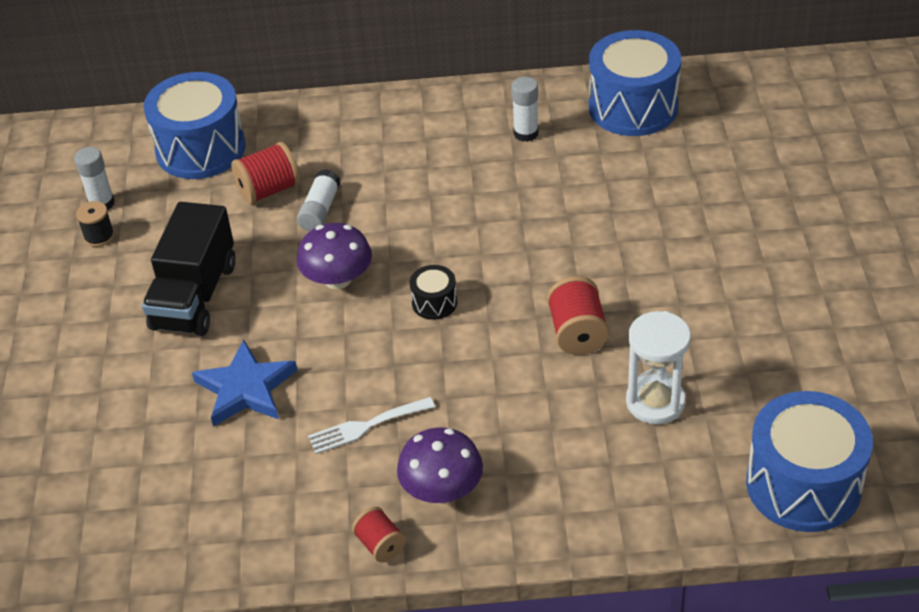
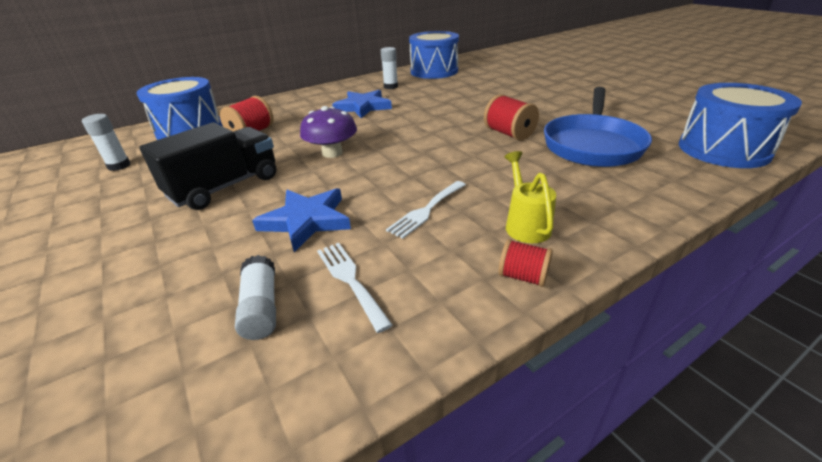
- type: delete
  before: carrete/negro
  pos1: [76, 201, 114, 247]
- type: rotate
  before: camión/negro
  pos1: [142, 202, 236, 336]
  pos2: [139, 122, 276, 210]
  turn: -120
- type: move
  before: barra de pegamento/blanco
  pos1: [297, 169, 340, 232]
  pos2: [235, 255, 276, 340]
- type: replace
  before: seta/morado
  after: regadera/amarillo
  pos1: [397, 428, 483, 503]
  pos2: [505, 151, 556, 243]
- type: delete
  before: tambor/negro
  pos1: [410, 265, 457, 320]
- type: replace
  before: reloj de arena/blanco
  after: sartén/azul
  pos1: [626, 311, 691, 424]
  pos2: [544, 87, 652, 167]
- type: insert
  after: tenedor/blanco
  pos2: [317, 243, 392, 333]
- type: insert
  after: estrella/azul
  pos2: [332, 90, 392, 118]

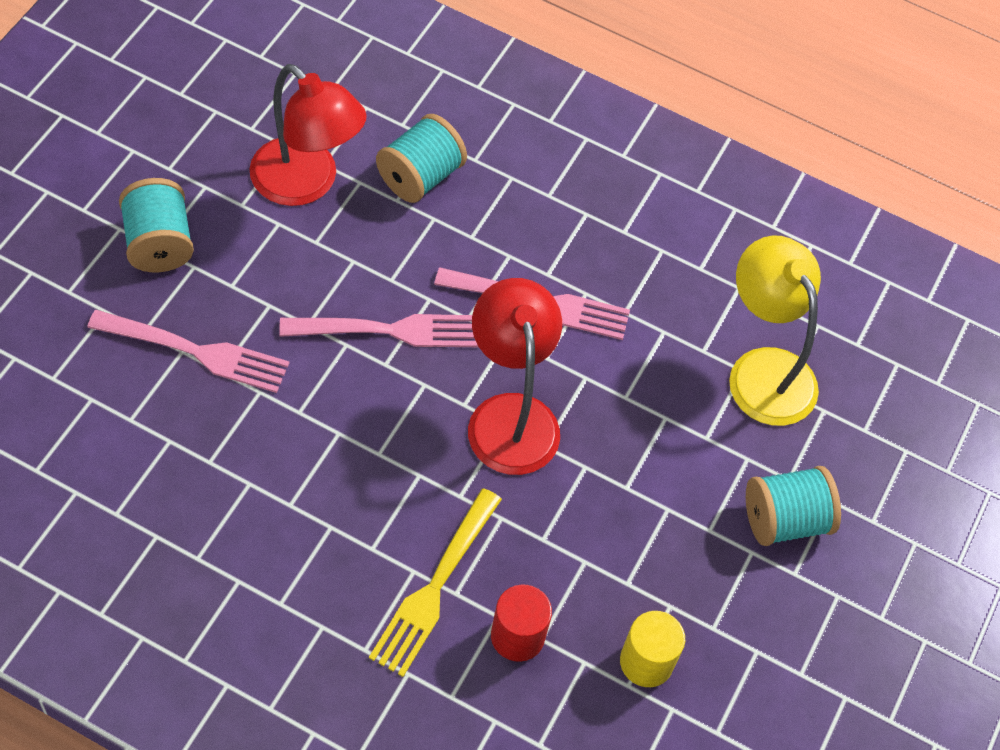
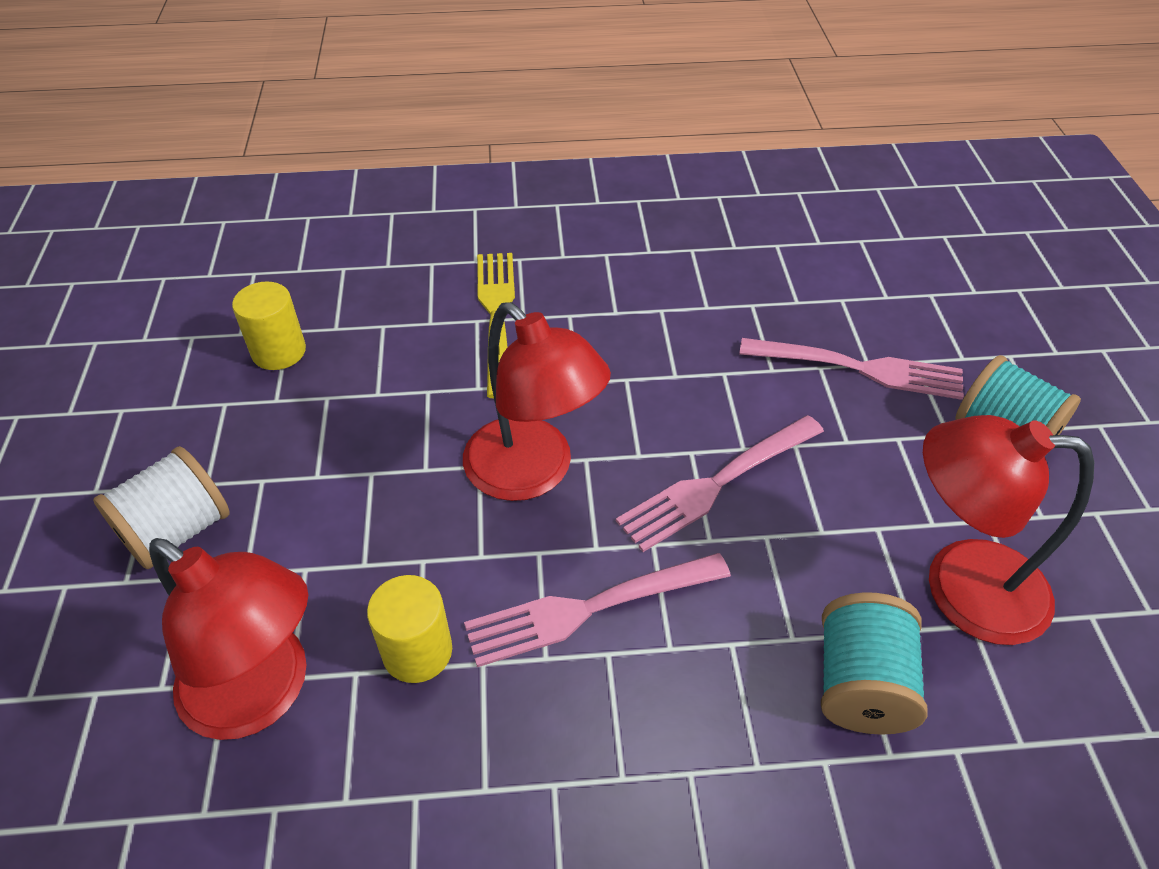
- type: rotate
  before: tenedor/rosa
  pos1: [87, 310, 289, 393]
  pos2: [739, 338, 964, 400]
  turn: -150
- type: delete
  before: cilindro/rojo
  pos1: [491, 584, 552, 662]
- type: recolor
  before: lámpara/amarillo
  after: lámpara/rojo
  pos1: [729, 235, 821, 426]
  pos2: [149, 538, 308, 740]
- type: recolor
  before: carrete/turquesa
  after: carrete/blanco
  pos1: [746, 466, 841, 546]
  pos2: [93, 446, 230, 569]
- type: insert
  after: cilindro/amarillo
  pos2: [367, 575, 452, 683]

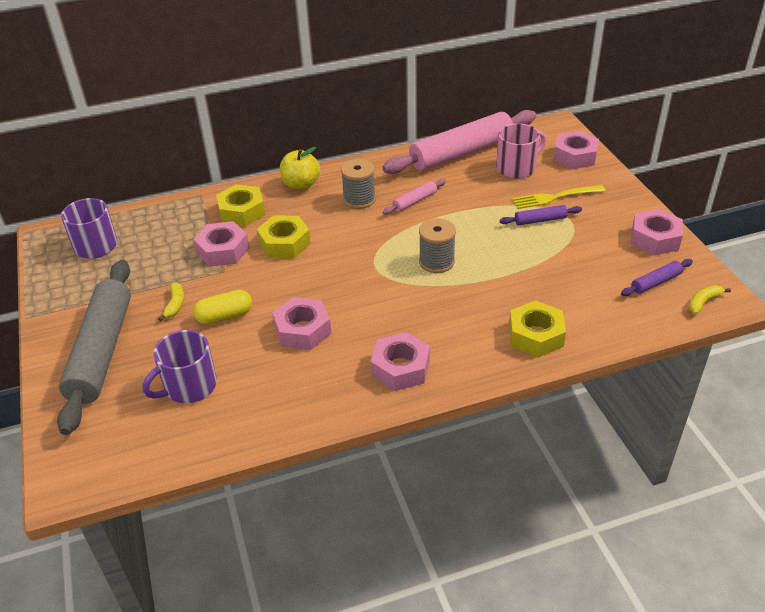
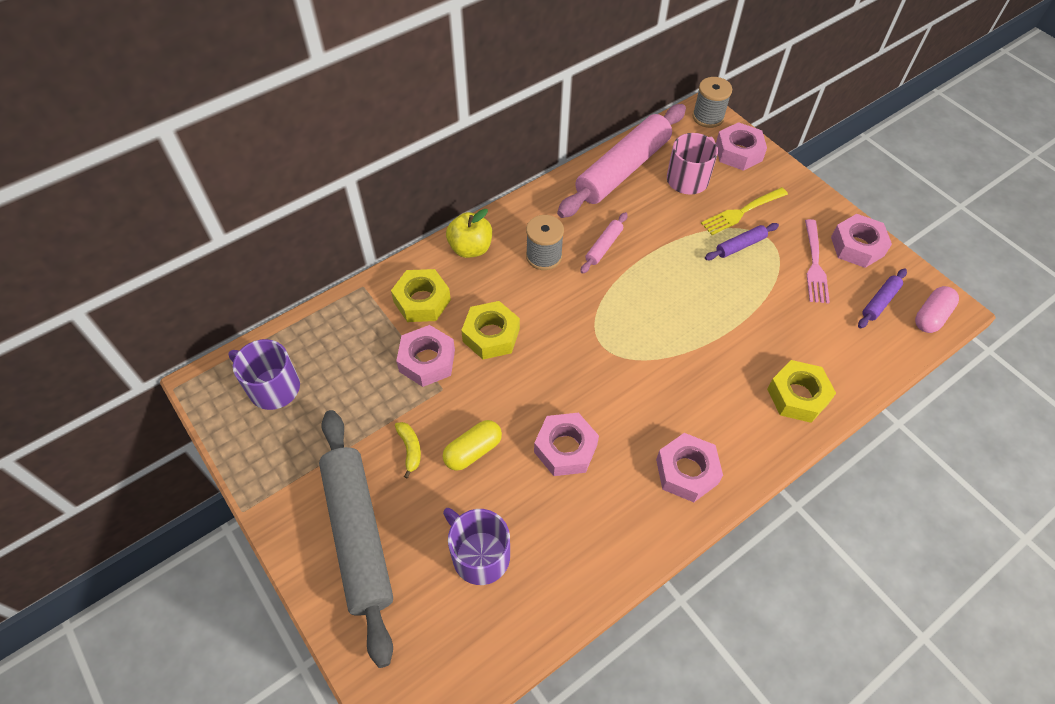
- type: rotate
  before: taza/morado
  pos1: [143, 330, 217, 403]
  pos2: [443, 508, 510, 585]
  turn: 105
- type: move
  before: carrete/gris
  pos1: [419, 218, 456, 273]
  pos2: [692, 77, 732, 128]
- type: replace
  before: plátano/amarillo
  after: cápsula/rosa
  pos1: [689, 285, 731, 314]
  pos2: [915, 286, 959, 333]
- type: insert
  after: tenedor/rosa
  pos2: [805, 219, 830, 303]

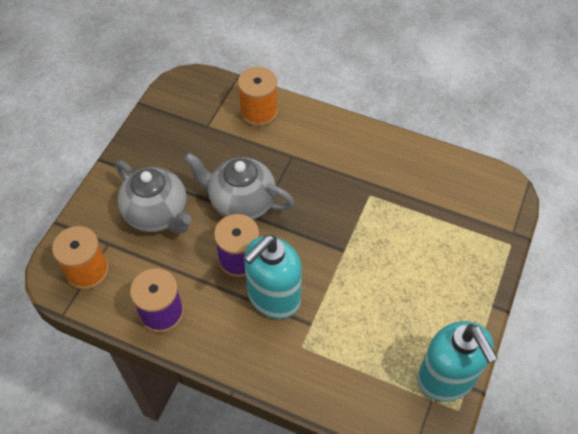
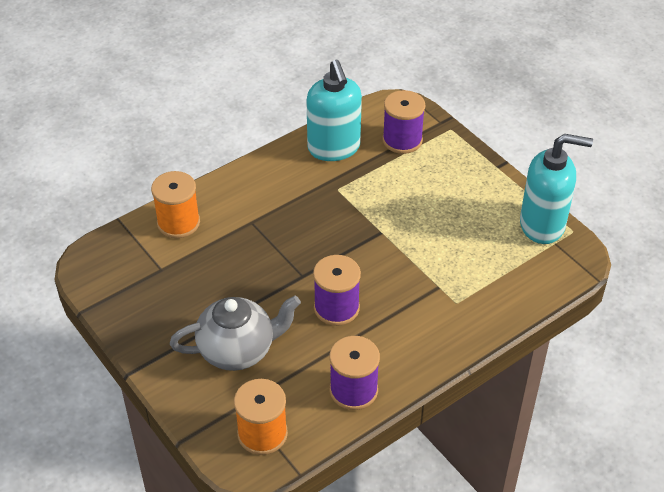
- type: delete
  before: tetera/gris
  pos1: [184, 153, 295, 220]
- type: move
  before: dispensador de jabón/turquesa
  pos1: [244, 234, 302, 319]
  pos2: [306, 60, 362, 161]
- type: insert
  after: carrete/morado
  pos2: [382, 90, 425, 154]

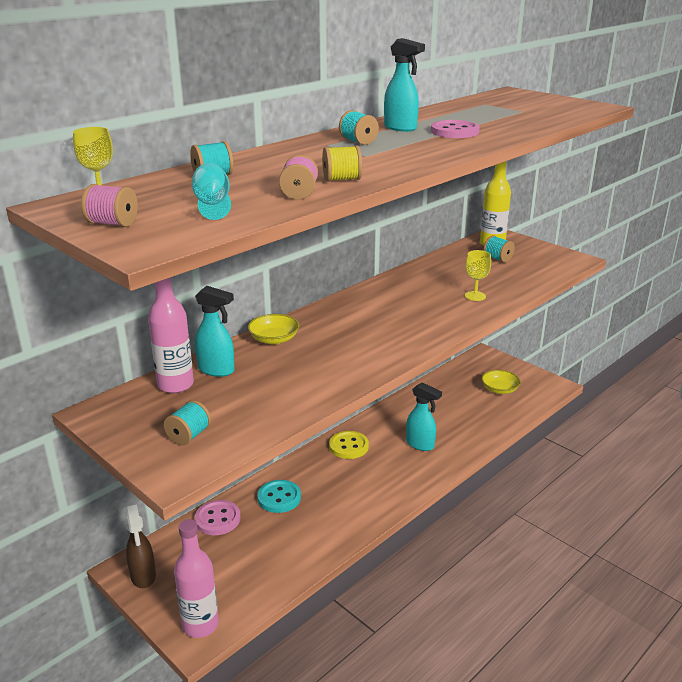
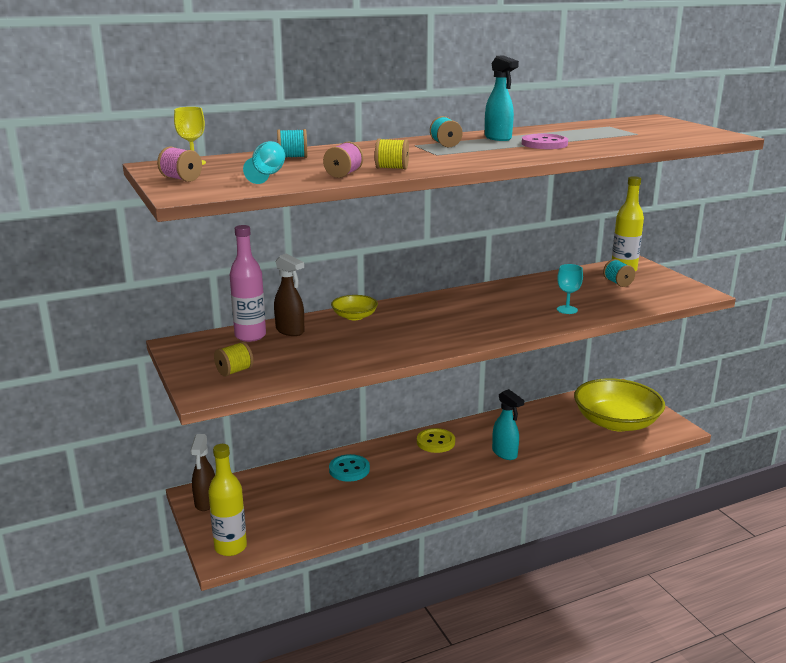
- type: recolor
  before: carrete/turquesa
  after: carrete/amarillo
  pos1: [164, 400, 211, 446]
  pos2: [214, 342, 253, 377]
- type: recolor
  before: botella/rosa
  after: botella/amarillo
  pos1: [174, 519, 219, 638]
  pos2: [208, 444, 247, 556]
- type: recolor
  before: pulverizador/turquesa
  after: pulverizador/marrón
  pos1: [195, 286, 235, 377]
  pos2: [274, 253, 304, 336]
- type: delete
  before: botón/rosa
  pos1: [195, 500, 240, 535]
- type: recolor
  before: copa/amarillo
  after: copa/turquesa
  pos1: [465, 250, 491, 301]
  pos2: [557, 264, 583, 314]
- type: resize
  before: cuenco/amarillo
  pos1: [482, 370, 521, 394]
  pos2: [574, 378, 665, 431]
  scale: 2.19

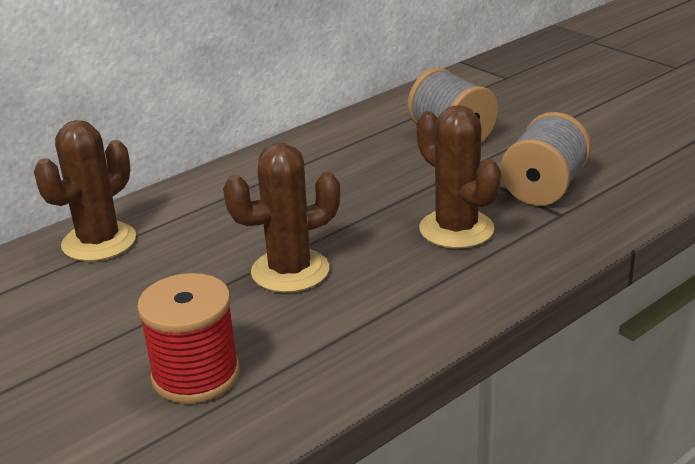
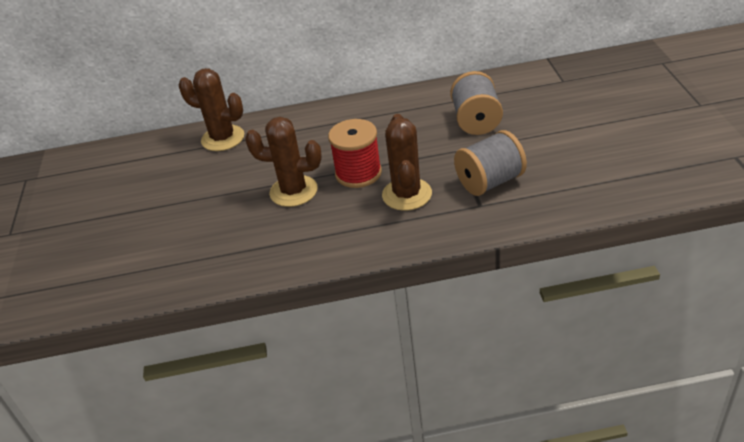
- type: rotate
  before: cactus/marrón
  pos1: [34, 120, 136, 261]
  pos2: [179, 68, 244, 151]
  turn: 45
- type: move
  before: carrete/rojo
  pos1: [137, 273, 240, 404]
  pos2: [328, 119, 382, 188]

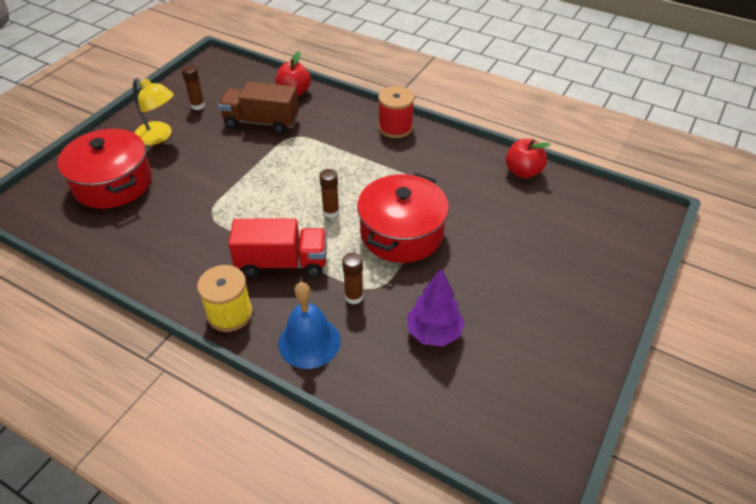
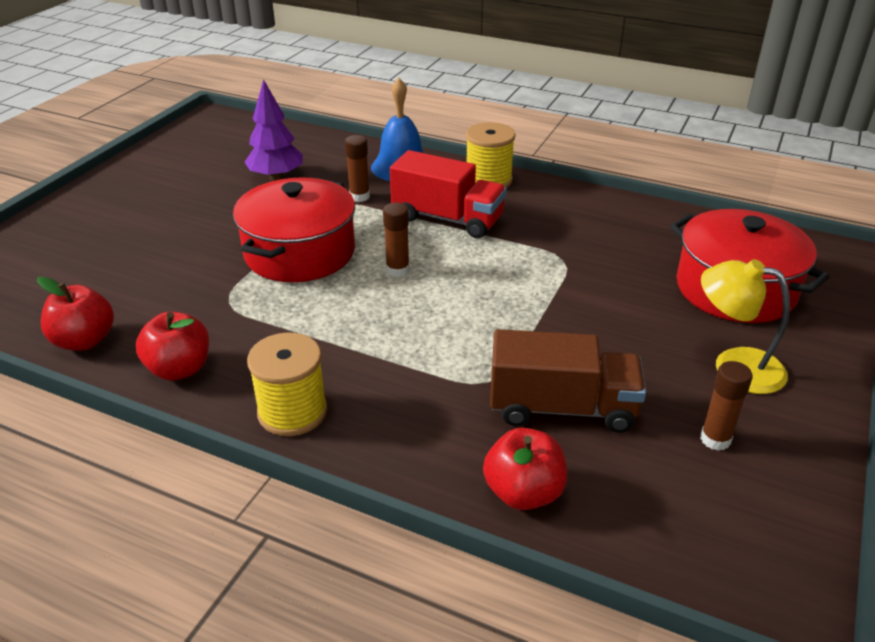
- type: rotate
  before: camión/rojo
  pos1: [228, 219, 327, 277]
  pos2: [390, 150, 507, 238]
  turn: -150
- type: recolor
  before: carrete/rojo
  after: carrete/amarillo
  pos1: [378, 86, 415, 138]
  pos2: [247, 332, 327, 436]
- type: insert
  after: manzana/rojo
  pos2: [136, 312, 209, 380]

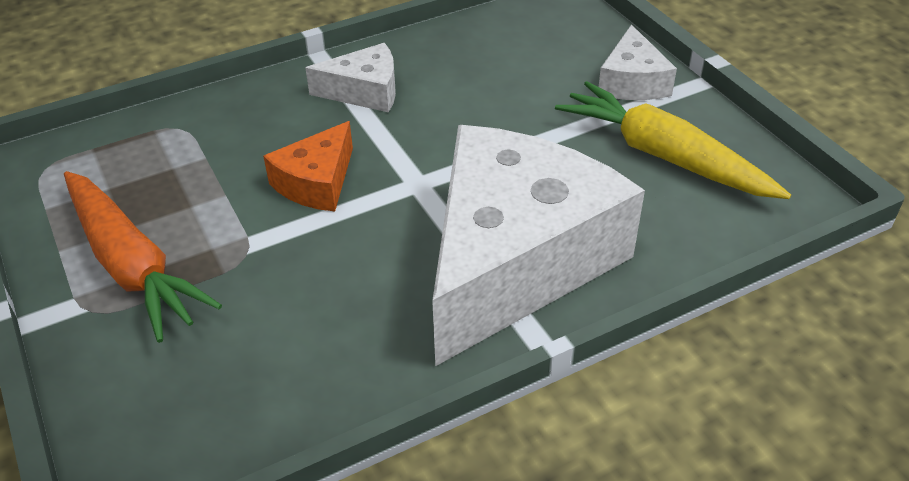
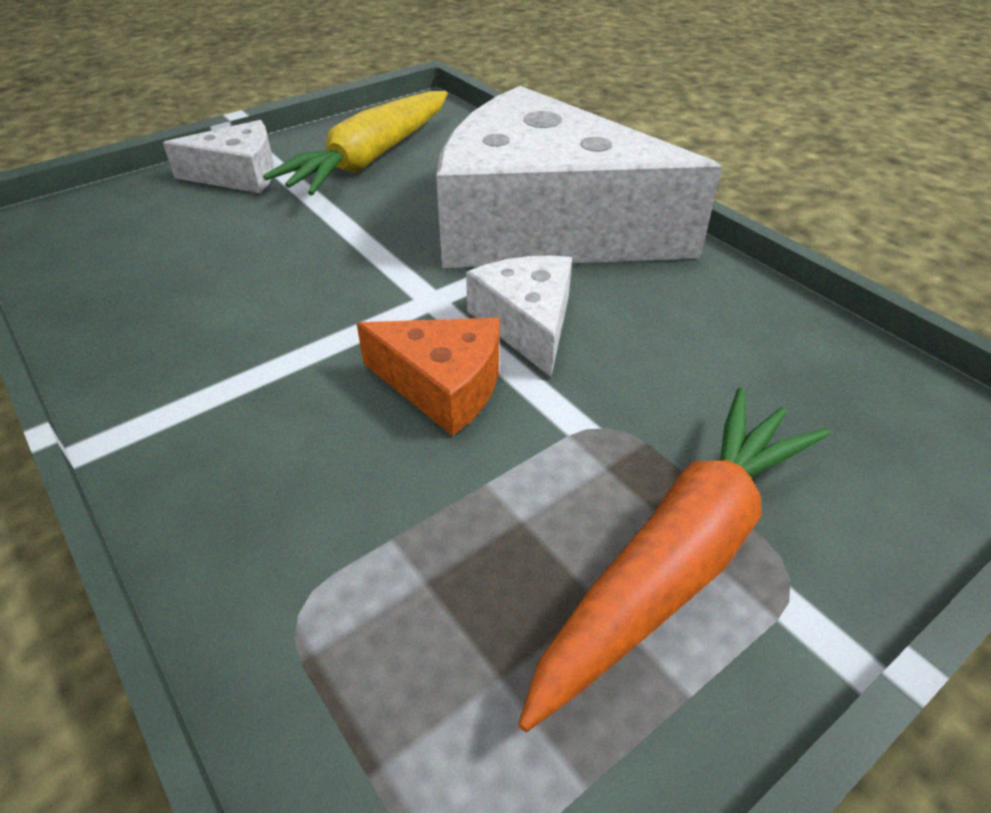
- type: move
  before: queso/blanco
  pos1: [305, 43, 396, 112]
  pos2: [466, 256, 572, 377]

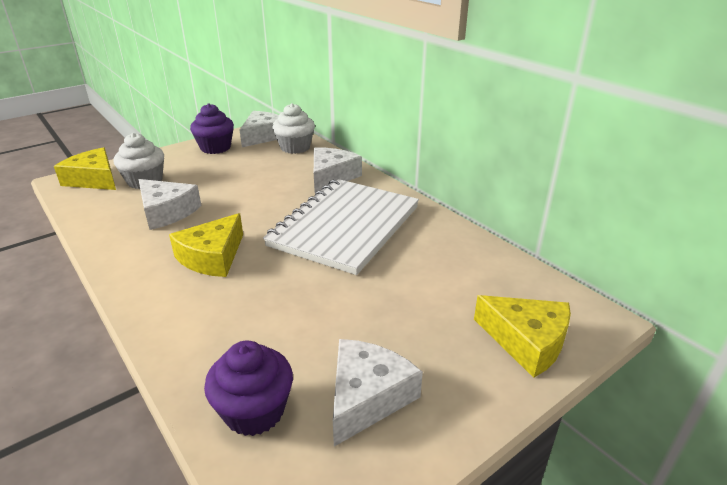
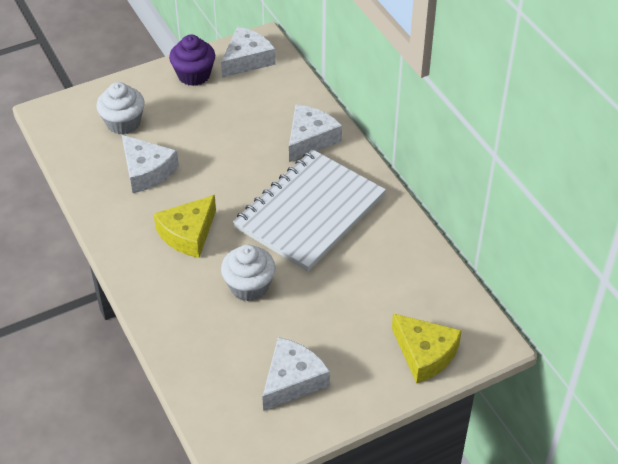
- type: delete
  before: queso/amarillo
  pos1: [54, 147, 116, 190]
- type: delete
  before: magdalena/morado
  pos1: [204, 340, 293, 436]
- type: move
  before: magdalena/blanco
  pos1: [272, 103, 315, 154]
  pos2: [221, 245, 276, 301]

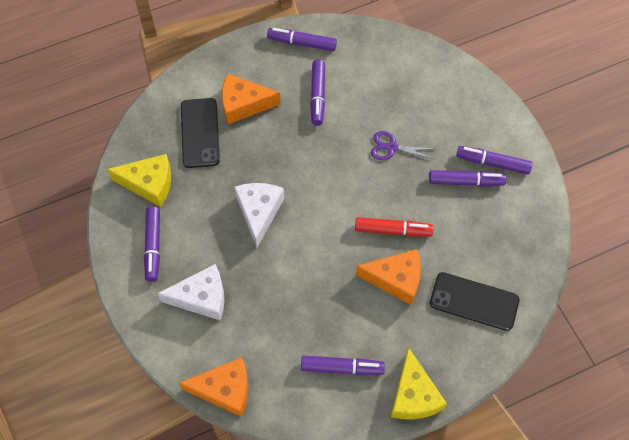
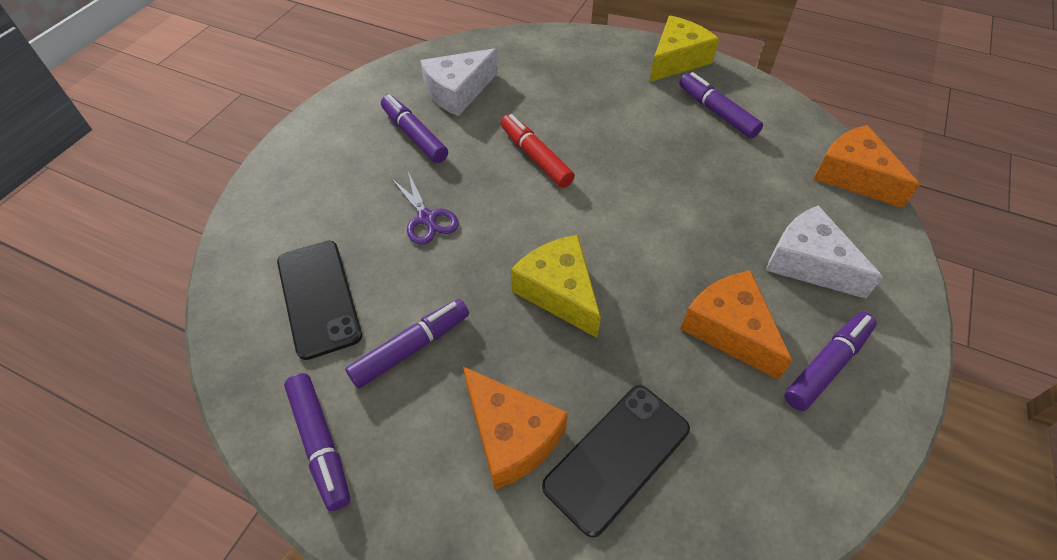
- type: move
  before: queso/amarillo
  pos1: [107, 154, 171, 207]
  pos2: [511, 235, 601, 338]
- type: move
  before: queso/blanco
  pos1: [234, 183, 284, 247]
  pos2: [420, 48, 498, 116]
- type: move
  before: queso/naranja
  pos1: [356, 249, 421, 305]
  pos2: [680, 270, 792, 380]
- type: move
  before: móvil/negro
  pos1: [430, 272, 519, 331]
  pos2: [277, 241, 362, 360]
- type: delete
  before: rotulador/morado
  pos1: [456, 146, 533, 175]

